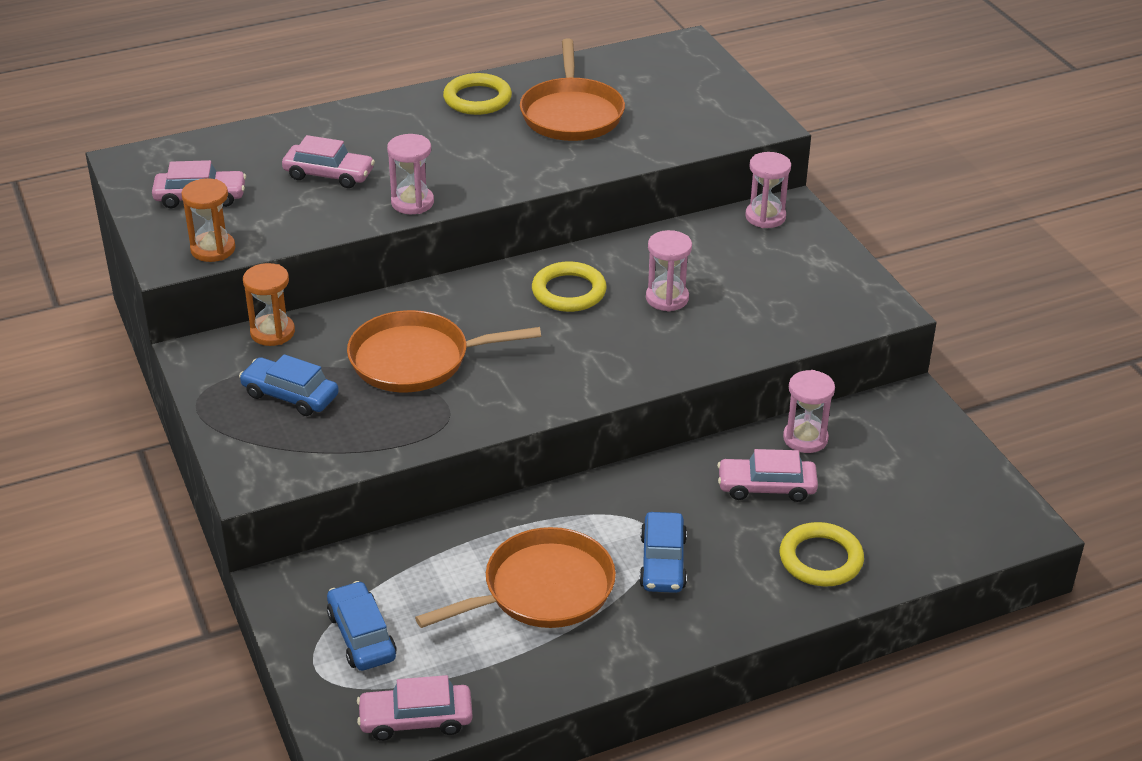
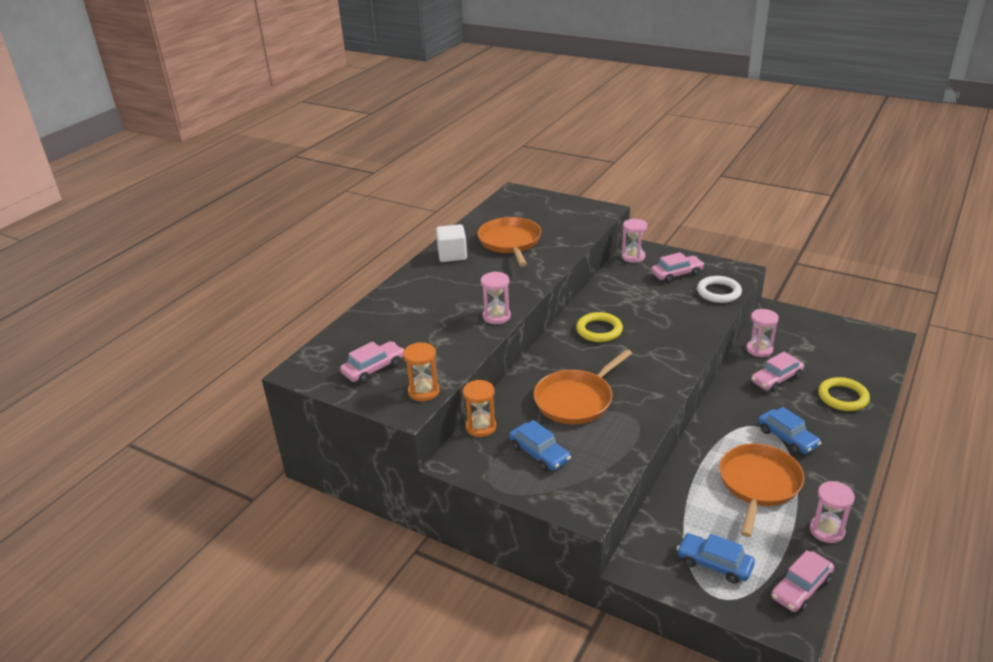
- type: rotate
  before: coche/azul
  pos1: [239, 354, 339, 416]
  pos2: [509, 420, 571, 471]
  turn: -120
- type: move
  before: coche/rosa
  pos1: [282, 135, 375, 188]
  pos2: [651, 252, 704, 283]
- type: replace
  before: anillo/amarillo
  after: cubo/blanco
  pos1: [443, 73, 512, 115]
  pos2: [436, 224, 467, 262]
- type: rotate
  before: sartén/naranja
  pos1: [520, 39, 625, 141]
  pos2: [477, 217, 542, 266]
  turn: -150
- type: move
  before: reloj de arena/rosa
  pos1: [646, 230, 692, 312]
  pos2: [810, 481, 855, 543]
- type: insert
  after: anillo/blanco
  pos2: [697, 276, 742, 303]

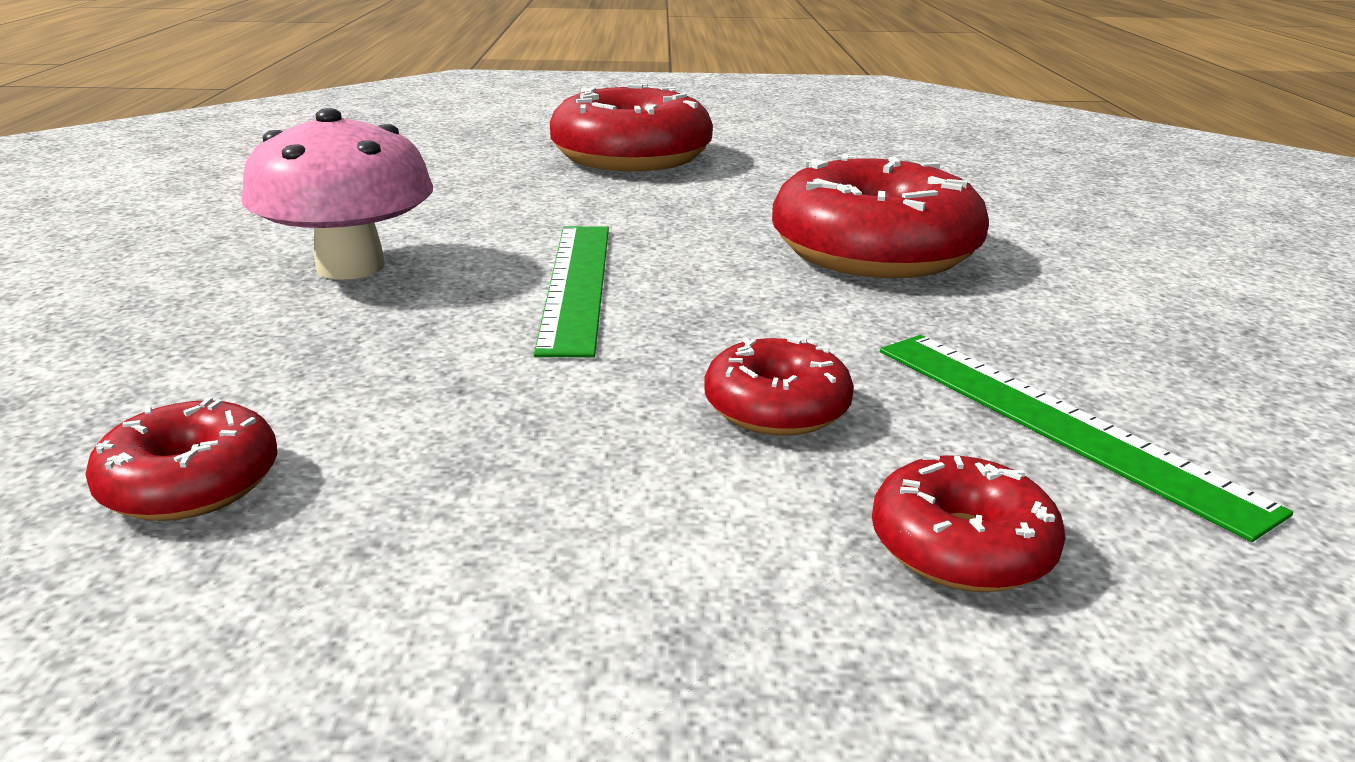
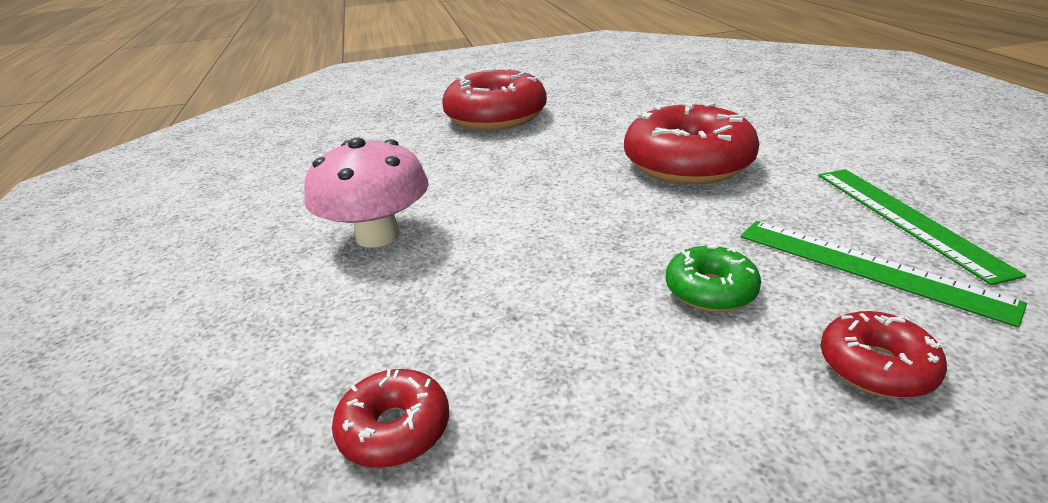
- type: move
  before: regla/verde
  pos1: [534, 226, 609, 357]
  pos2: [818, 169, 1026, 285]
- type: recolor
  before: rosquilla/rojo
  after: rosquilla/verde
  pos1: [704, 337, 854, 436]
  pos2: [666, 243, 761, 312]

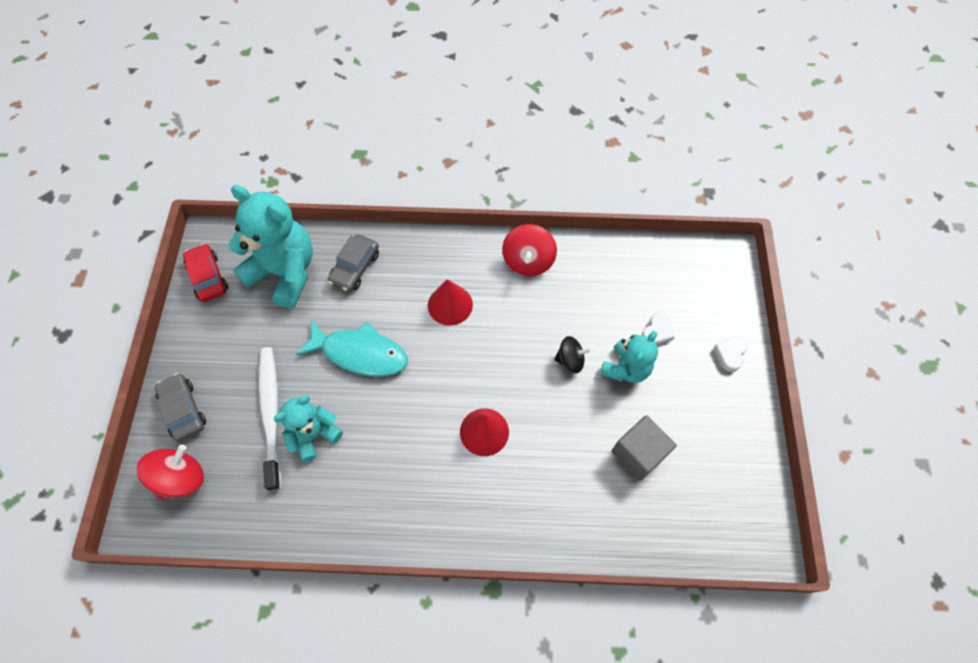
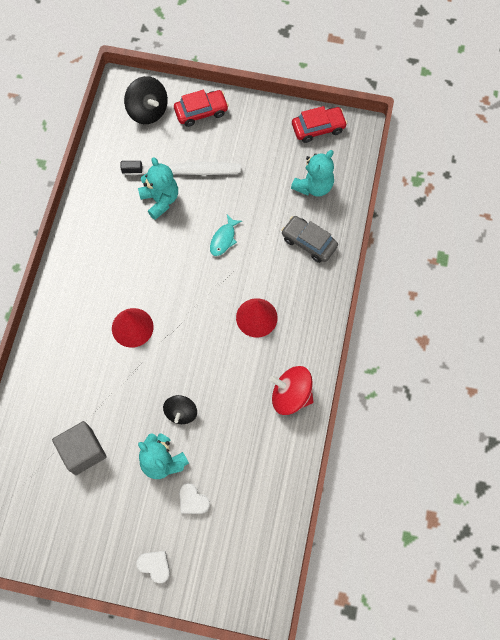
- type: recolor
  before: peonza/rojo
  after: peonza/negro
  pos1: [137, 445, 204, 499]
  pos2: [124, 76, 168, 124]
- type: recolor
  before: coche/gris
  after: coche/rojo
  pos1: [155, 373, 206, 442]
  pos2: [174, 90, 229, 127]
- type: resize
  before: osito/turquesa
  pos1: [228, 185, 313, 309]
  pos2: [291, 150, 334, 197]
  scale: 0.58
- type: resize
  before: pez/turquesa
  pos1: [296, 319, 408, 377]
  pos2: [210, 215, 242, 256]
  scale: 0.5

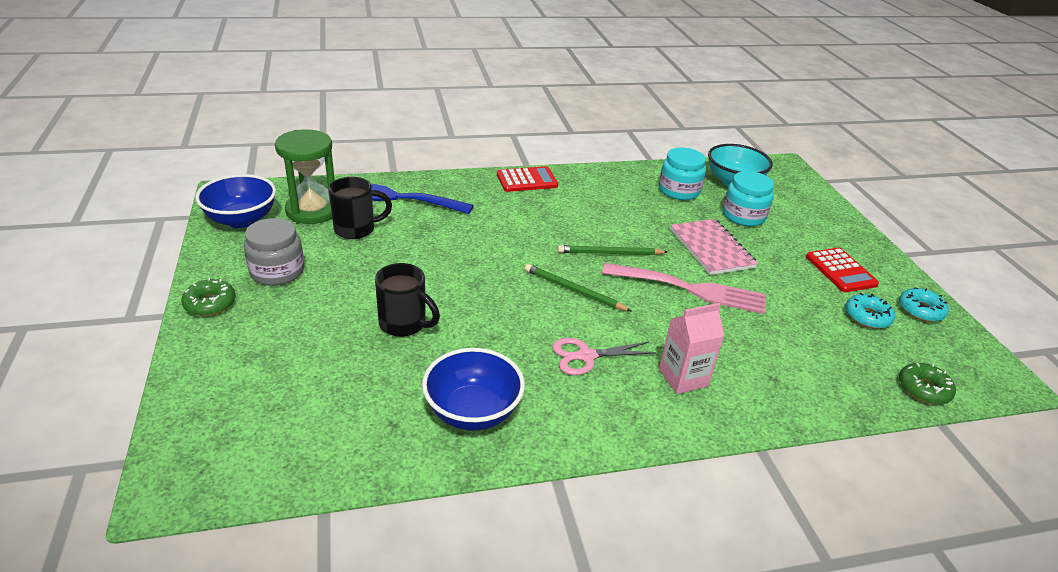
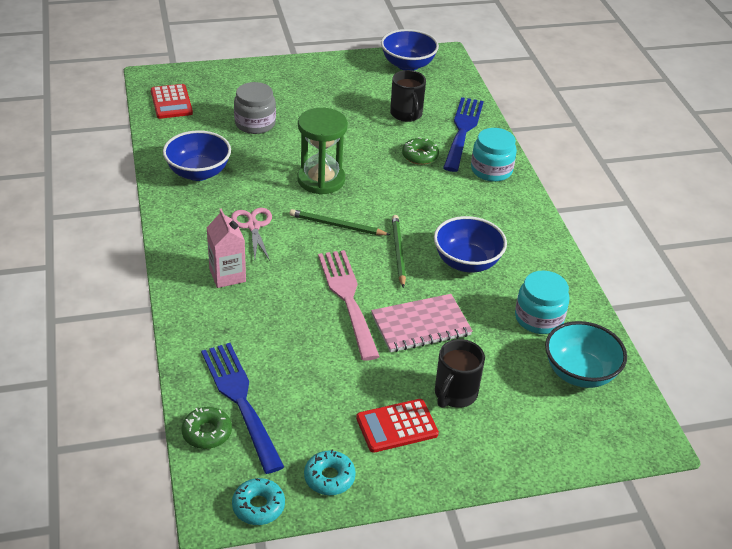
- type: move
  before: rosquilla/verde
  pos1: [181, 278, 236, 316]
  pos2: [402, 137, 439, 165]
- type: move
  before: tarro/gris
  pos1: [244, 218, 304, 286]
  pos2: [234, 82, 276, 134]
- type: move
  before: reloj de arena/verde
  pos1: [275, 129, 335, 224]
  pos2: [297, 108, 348, 195]
- type: move
  before: taza/negro
  pos1: [375, 263, 440, 337]
  pos2: [435, 339, 485, 408]
- type: move
  before: calculadora/rojo
  pos1: [497, 166, 558, 192]
  pos2: [151, 84, 193, 119]
- type: rotate
  before: lápiz/verde
  pos1: [525, 264, 631, 311]
  pos2: [289, 209, 390, 235]
  turn: -105
- type: rotate
  before: tenedor/rosa
  pos1: [602, 263, 766, 314]
  pos2: [318, 250, 380, 361]
  turn: 150
- type: move
  before: tarro/turquesa
  pos1: [723, 171, 774, 226]
  pos2: [471, 128, 517, 182]
- type: move
  before: rosquilla/turquesa
  pos1: [845, 293, 895, 329]
  pos2: [232, 478, 285, 525]
- type: insert
  after: tenedor/azul
  pos2: [201, 343, 284, 474]
- type: insert
  after: cuenco/azul
  pos2: [434, 216, 507, 272]

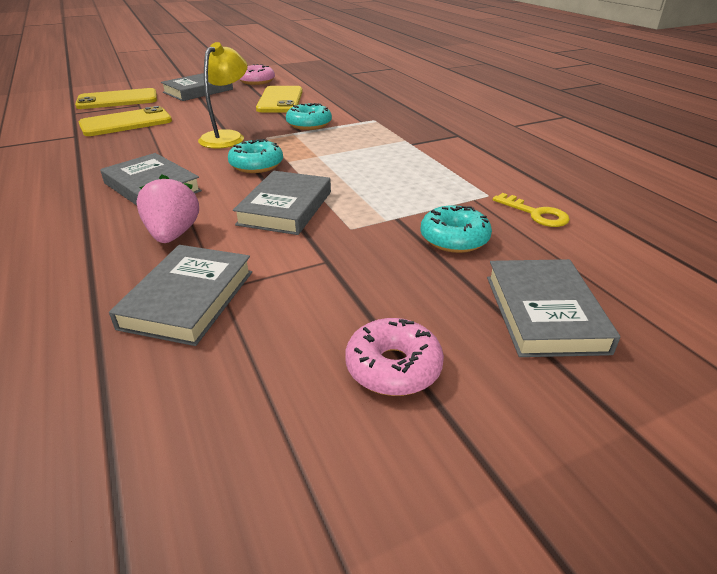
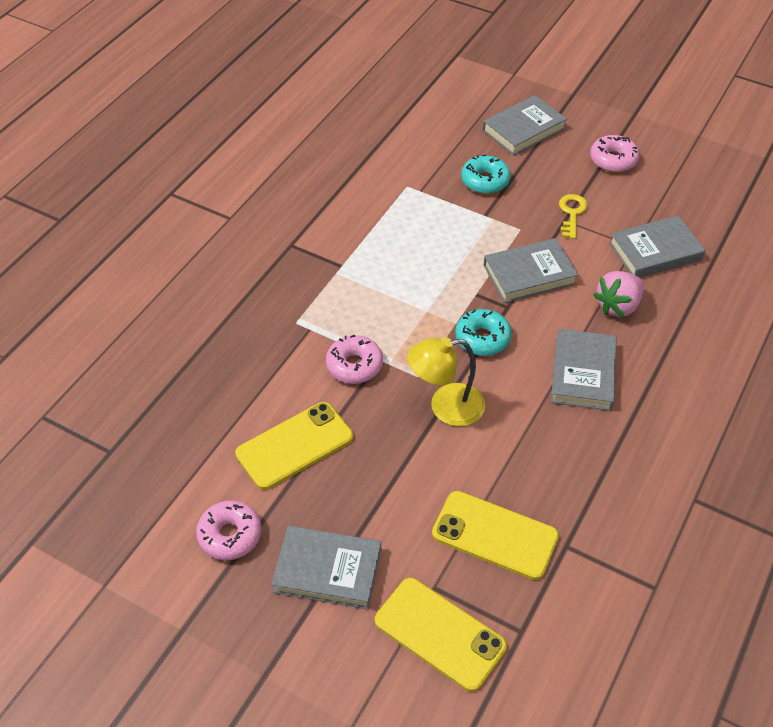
- type: recolor
  before: rosquilla/turquesa
  after: rosquilla/rosa
  pos1: [286, 103, 332, 130]
  pos2: [326, 334, 383, 384]
- type: move
  before: llave/amarillo
  pos1: [493, 193, 570, 227]
  pos2: [559, 194, 588, 239]

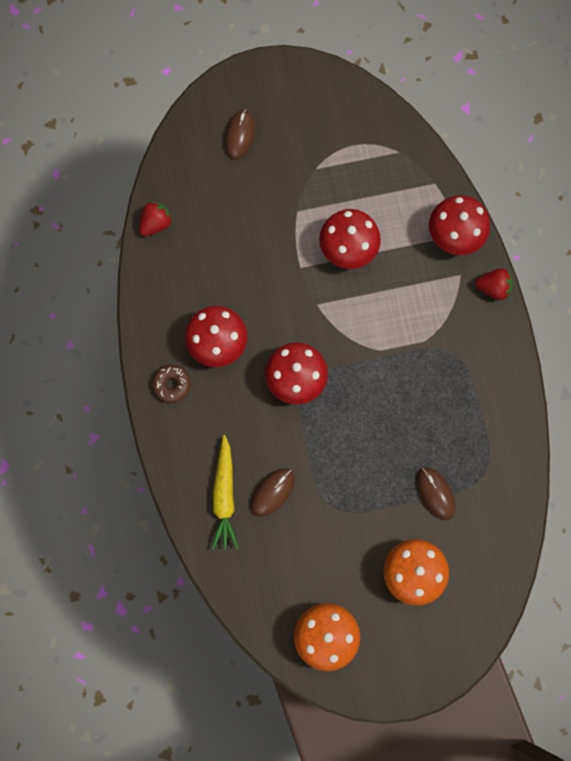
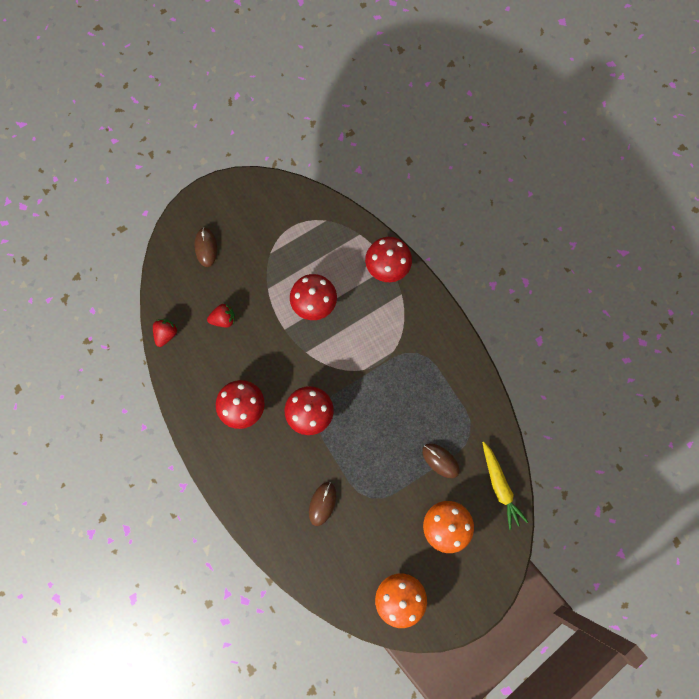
- type: delete
  before: rosquilla/marrón
  pos1: [152, 365, 191, 403]
- type: move
  before: zanahoria/amarillo
  pos1: [212, 435, 239, 550]
  pos2: [482, 442, 528, 530]
- type: move
  before: fresa/rojo
  pos1: [475, 268, 513, 300]
  pos2: [207, 304, 235, 327]

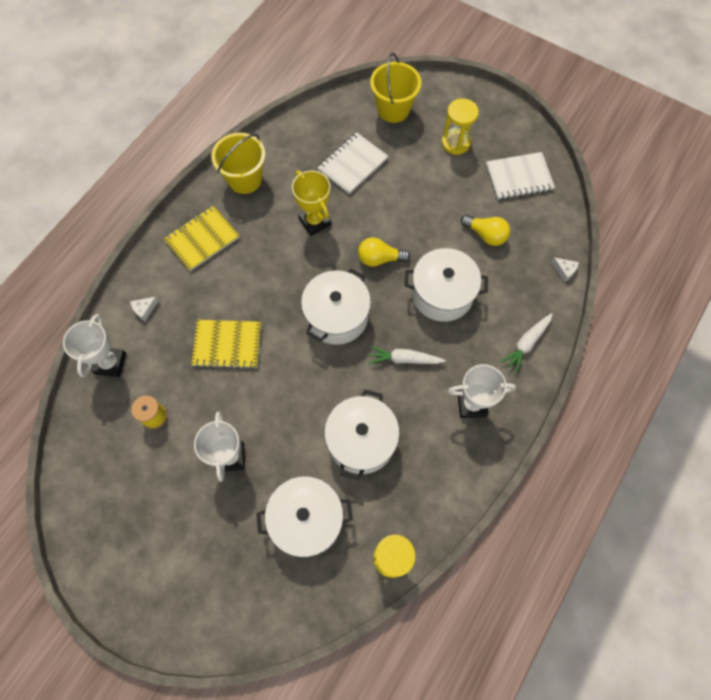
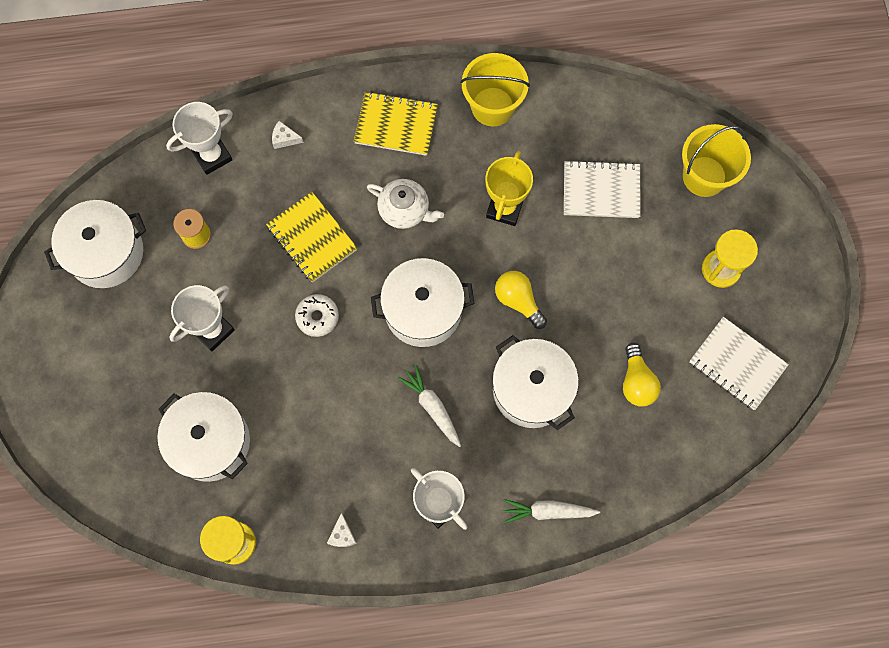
- type: move
  before: olla/blanco
  pos1: [324, 390, 400, 480]
  pos2: [44, 200, 146, 288]
- type: move
  before: queso/blanco
  pos1: [551, 257, 579, 282]
  pos2: [327, 513, 357, 547]
- type: insert
  after: rosquilla/blanco
  pos2: [295, 294, 339, 337]
- type: insert
  after: tetera/blanco
  pos2: [367, 179, 444, 229]

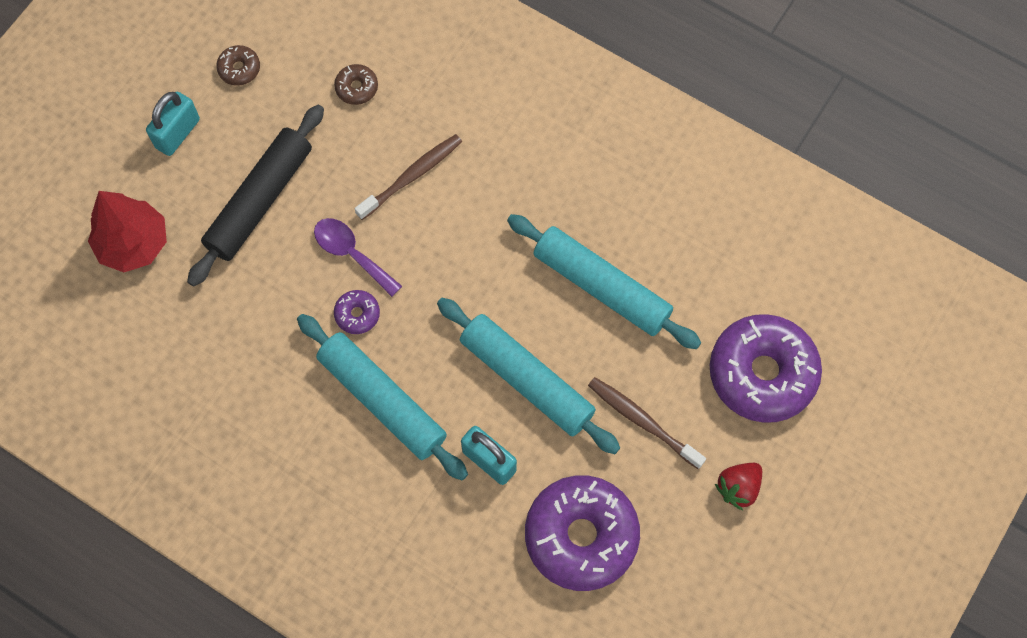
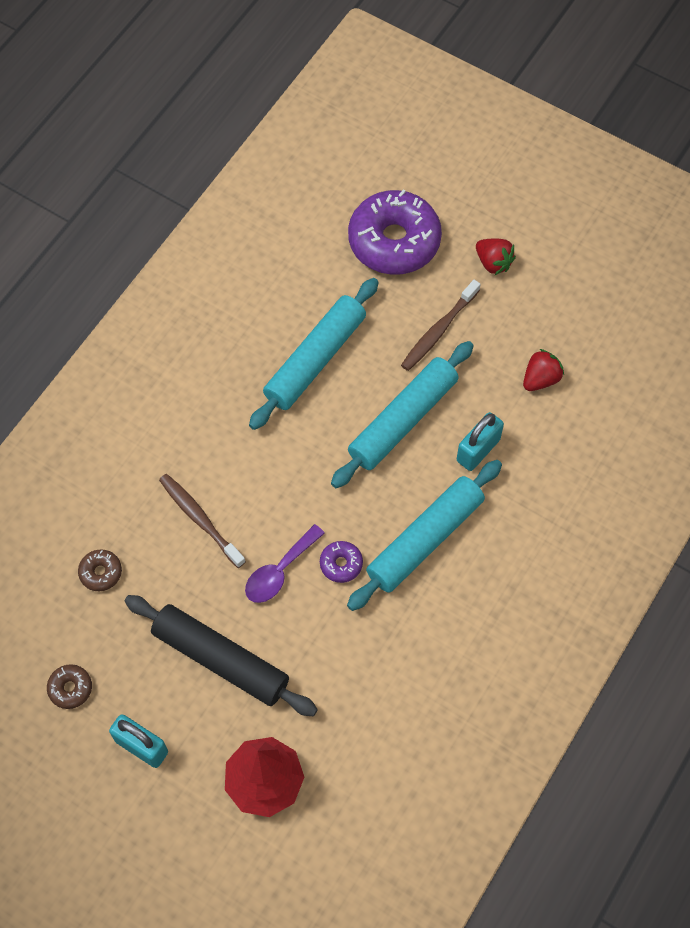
- type: replace
  before: rosquilla/morado
  after: fresa/rojo
  pos1: [525, 475, 640, 591]
  pos2: [523, 349, 564, 391]

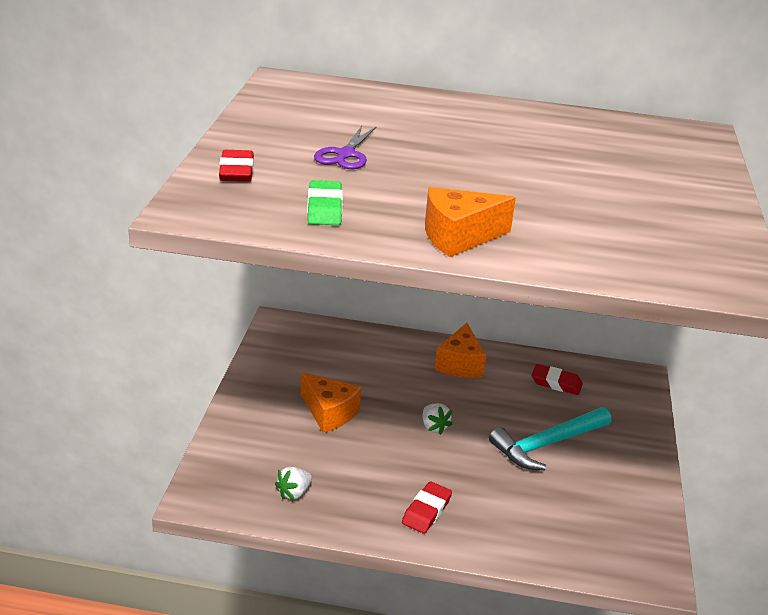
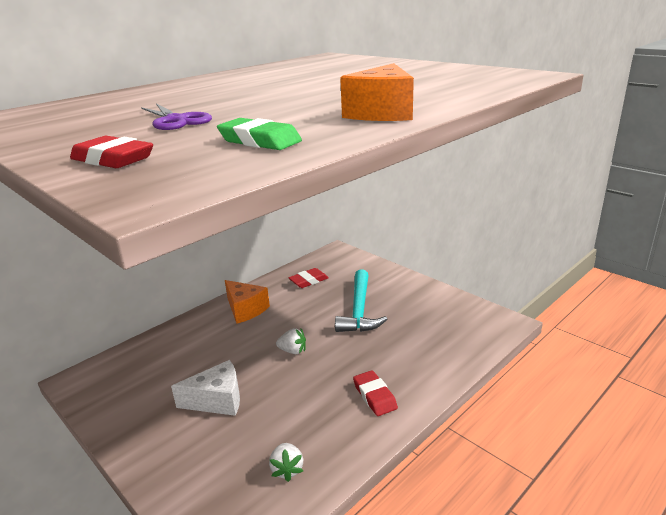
- type: recolor
  before: queso/naranja
  after: queso/blanco
  pos1: [301, 372, 361, 433]
  pos2: [171, 360, 240, 416]

